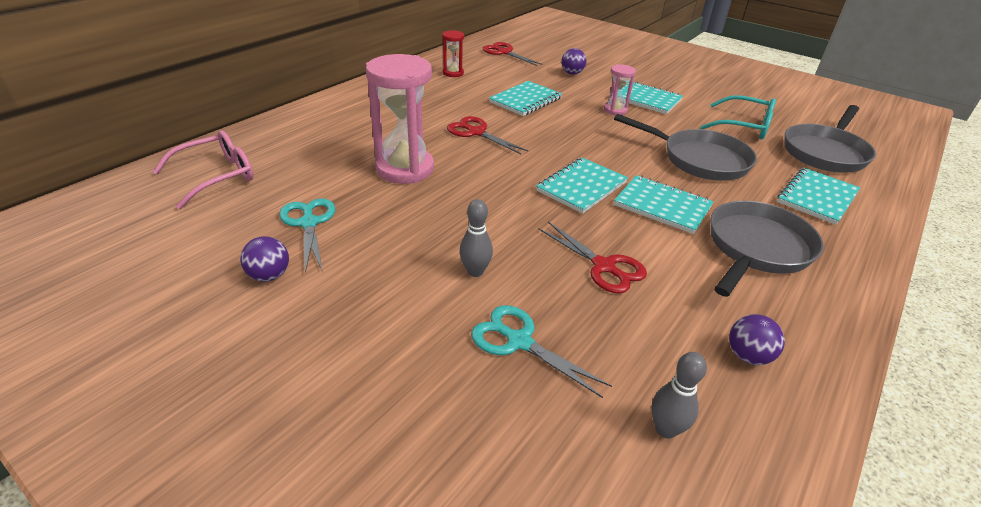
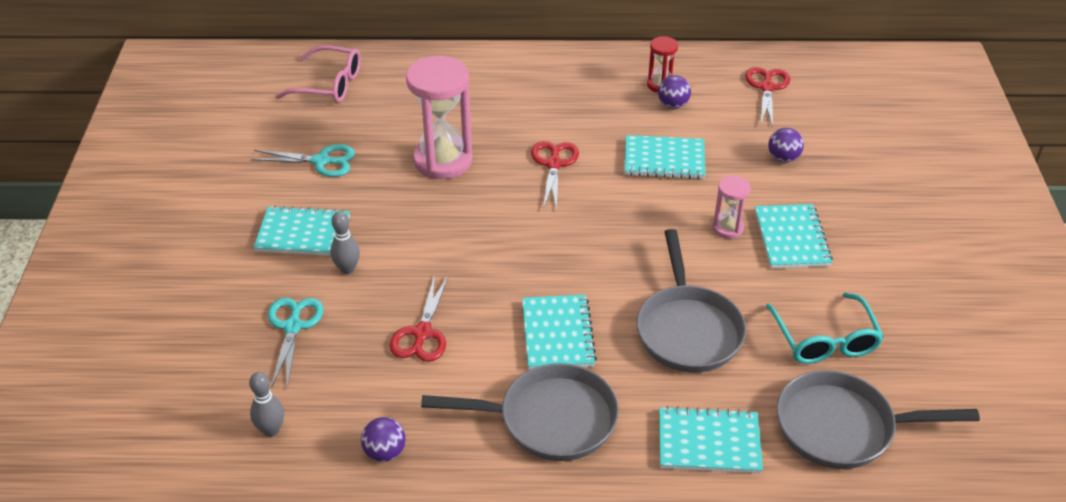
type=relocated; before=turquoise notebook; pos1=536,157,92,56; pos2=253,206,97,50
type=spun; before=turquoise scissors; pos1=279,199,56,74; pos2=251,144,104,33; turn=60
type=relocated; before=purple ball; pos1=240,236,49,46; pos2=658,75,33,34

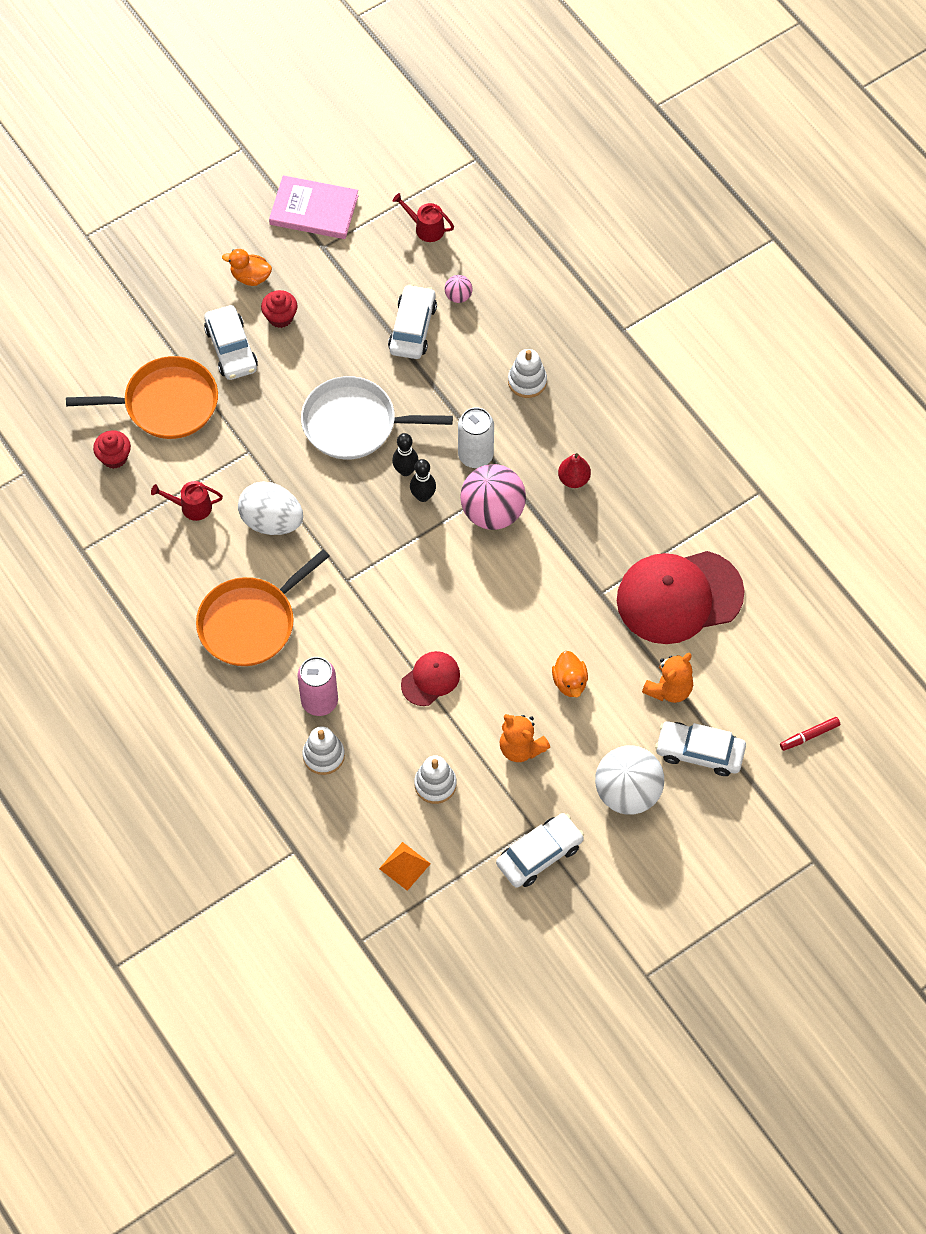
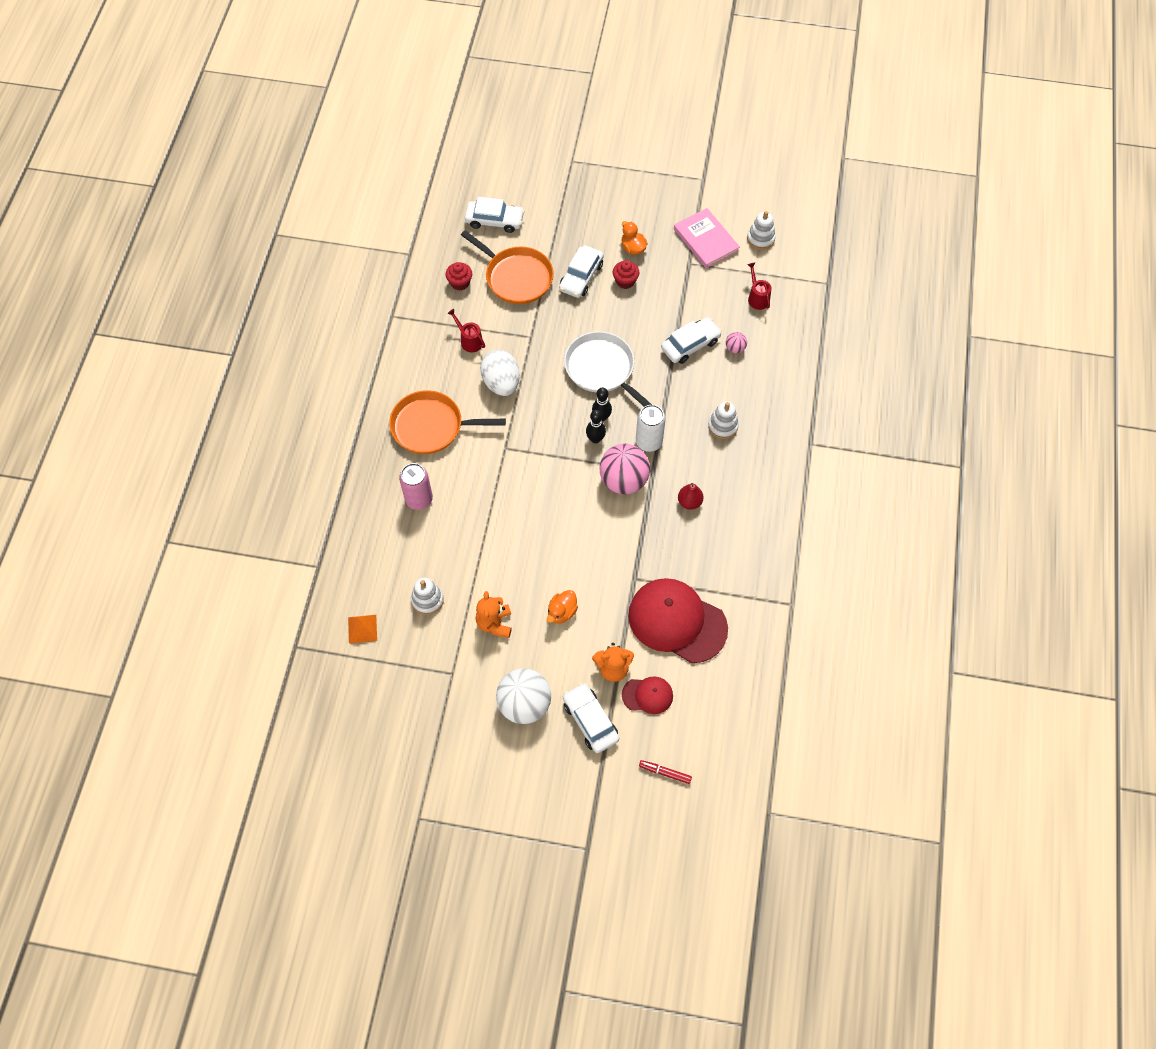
type=relocated; before=red cap; pos1=401,651,59,55; pos2=622,676,51,38
type=relocated; before=white stacking toy; pos1=303,726,42,49; pos2=747,211,29,39
type=relocated; before=white car; pos1=496,813,88,75; pos2=465,197,60,36

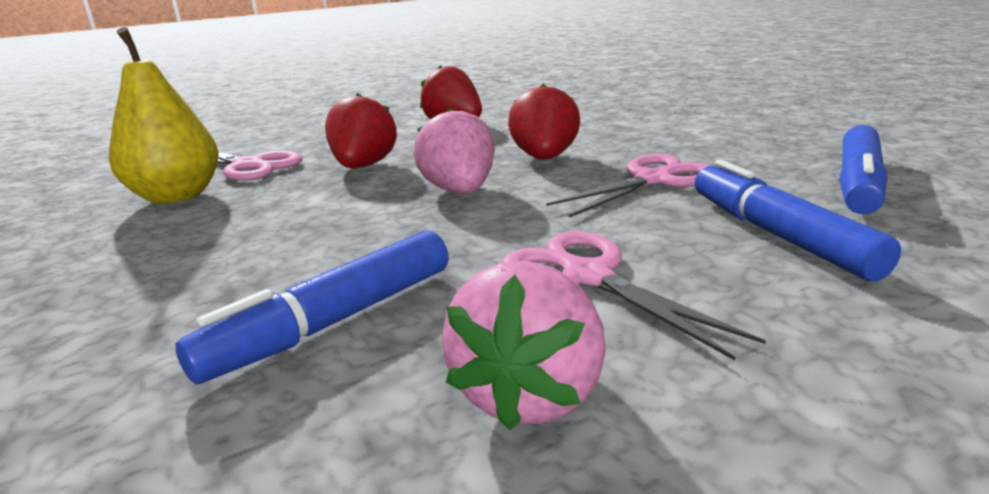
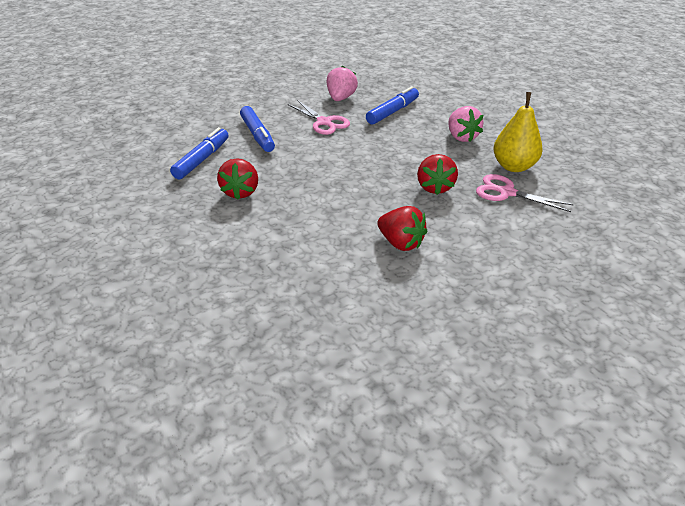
type=relocated; before=red strawberry; pos1=508,84,72,76; pos2=217,158,41,42
type=relocated; before=pink strawberry; pos1=413,107,82,87; pos2=448,106,36,36
type=missing; before=pink scissors; pos1=546,154,165,63

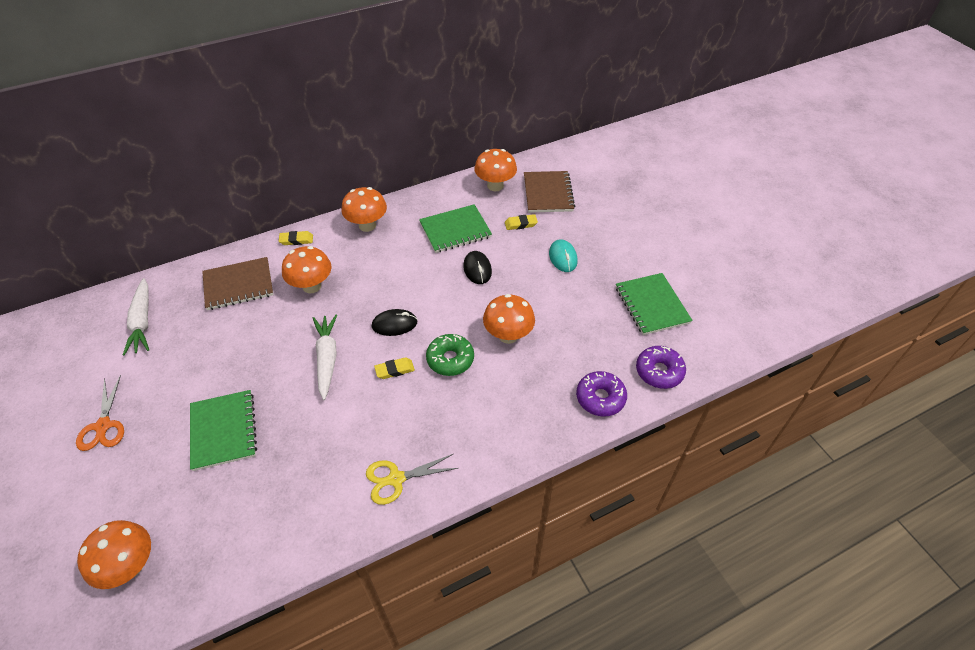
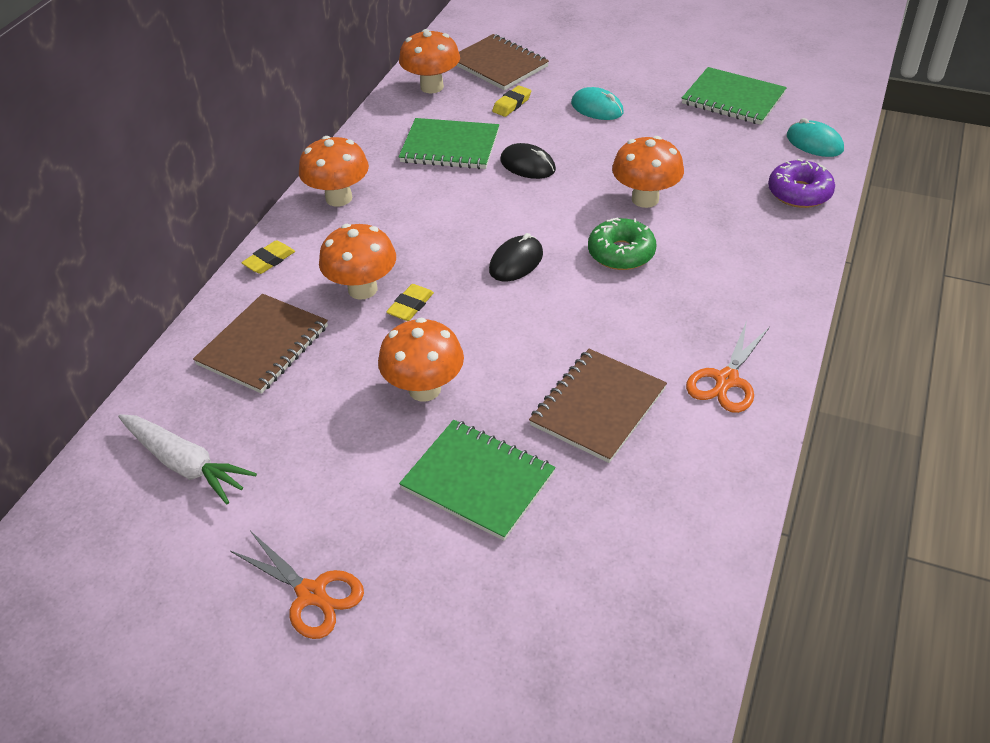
type=spun; before=green notebook; pos1=419,204,73,49; pos2=399,118,100,51; turn=75
type=missing; before=white carrot; pos1=313,314,24,86
type=exchanged; before=purple donut; after=turquoise mouse; pos1=636,346,50,43; pos2=787,118,57,39
type=relocated; before=yellow eraser; pos1=374,357,41,22; pos2=386,284,48,37
type=colour; before=yellow scissors; after=orange scissors; pos1=366,454,92,51; pos2=686,321,84,92
type=relocated; before=orange mushroom; pos1=77,520,74,69; pos2=378,318,86,84
type=appeared; after=brown notebook; pos2=529,349,138,114

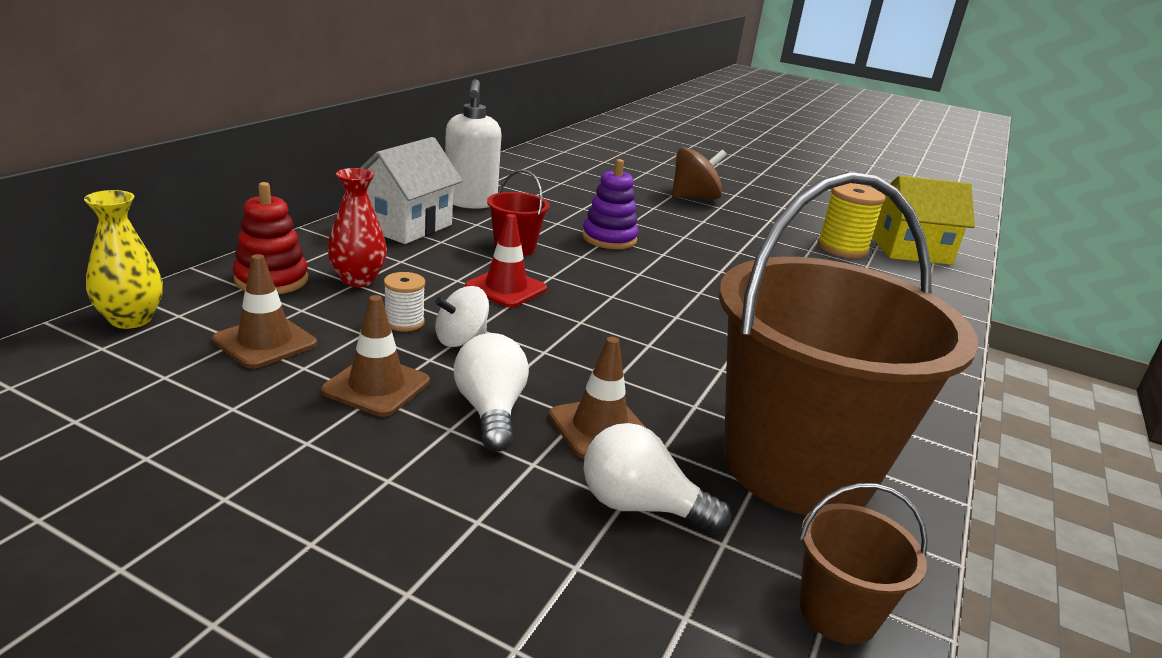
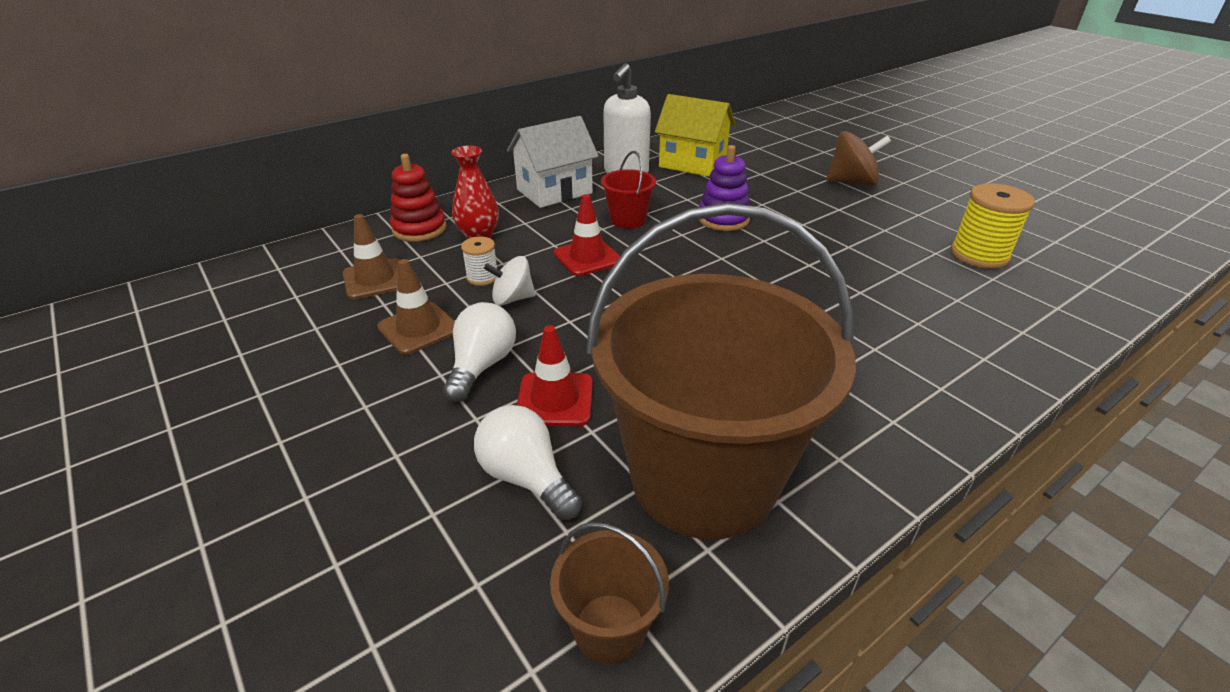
type=relocated; before=yellow house; pos1=872,176,103,89; pos2=655,94,80,83
type=missing; before=yellow vase; pos1=84,190,79,139
type=colour; before=brown traffic cone; after=red traffic cone; pos1=549,337,97,122; pos2=517,325,76,101

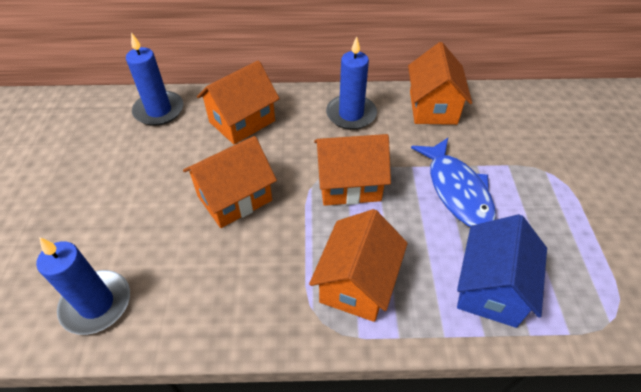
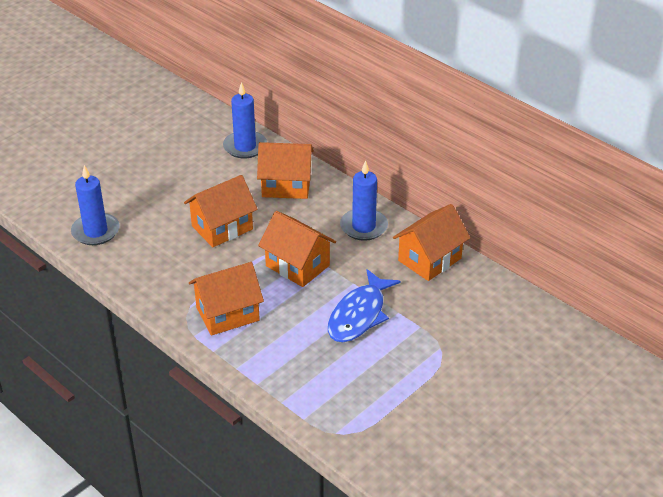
type=spun; before=orange house; pos1=183,136,94,92; pos2=184,175,74,72; turn=-45
type=missing; before=blue house; pos1=457,214,90,114

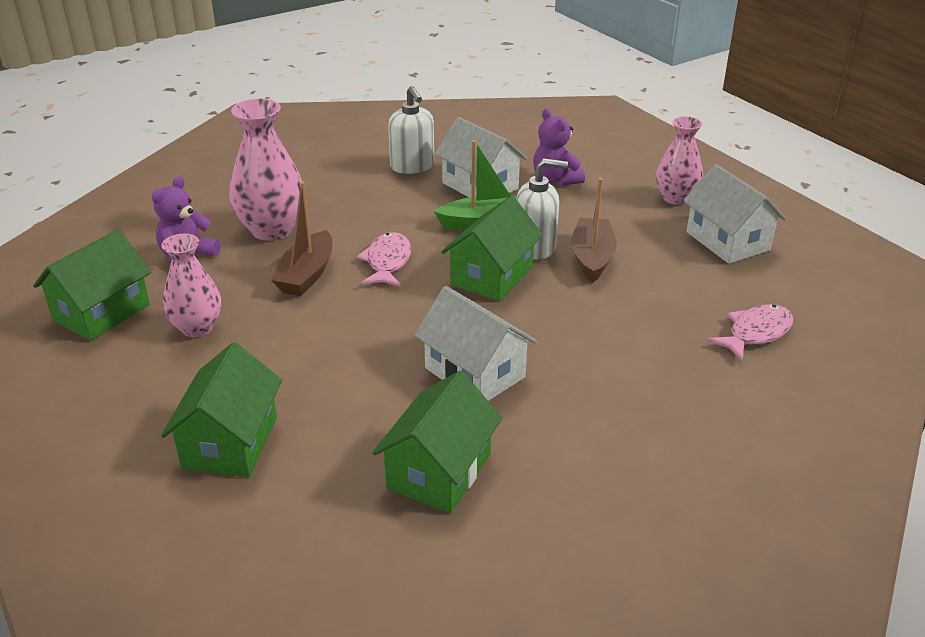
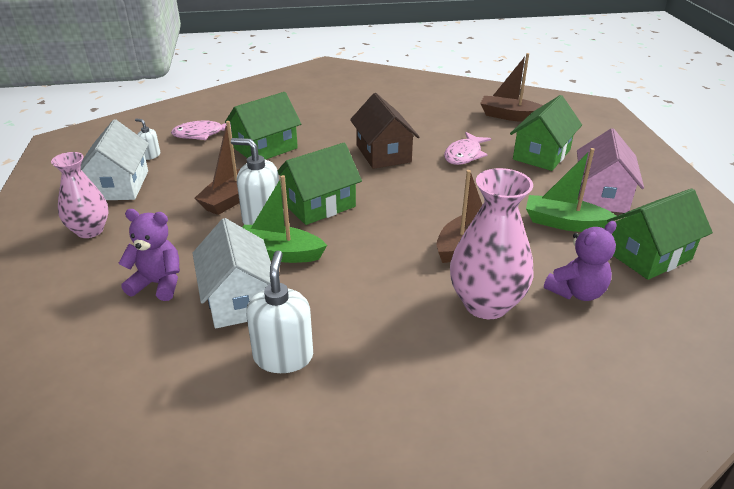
type=spun; before=purple teddy bear; pos1=533,109,52,77; pos2=118,209,62,92; turn=-75
type=relocated; before=pink fish; pos1=357,232,54,55; pos2=444,132,47,33
type=exchanged; before=pink vase; after=green boat; pos1=161,234,60,103; pos2=526,148,90,84
type=colour; before=white house; after=brown house; pos1=415,286,122,115; pos2=350,93,70,76
type=relocated; before=green house; pos1=372,371,131,142; pos2=225,92,76,68
type=appeared; after=brown boat; pos2=480,53,63,69
type=appeared; after=white soap dispenser; pos2=135,118,25,42
type=appeared; after=pink house; pos2=577,128,67,85

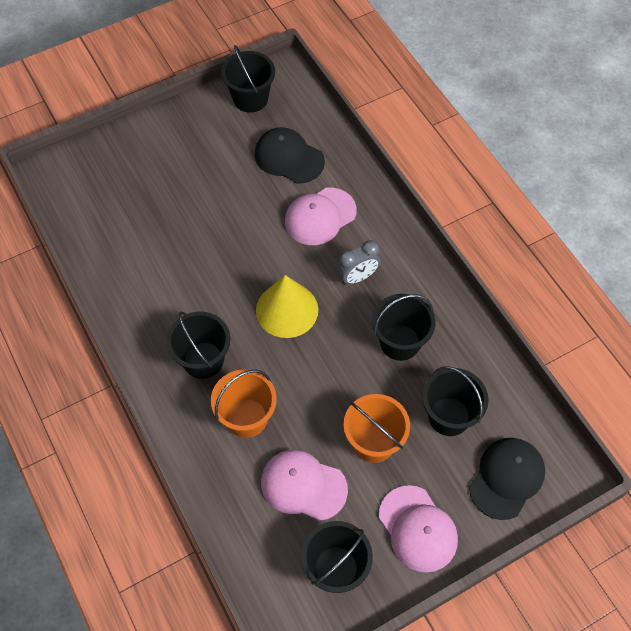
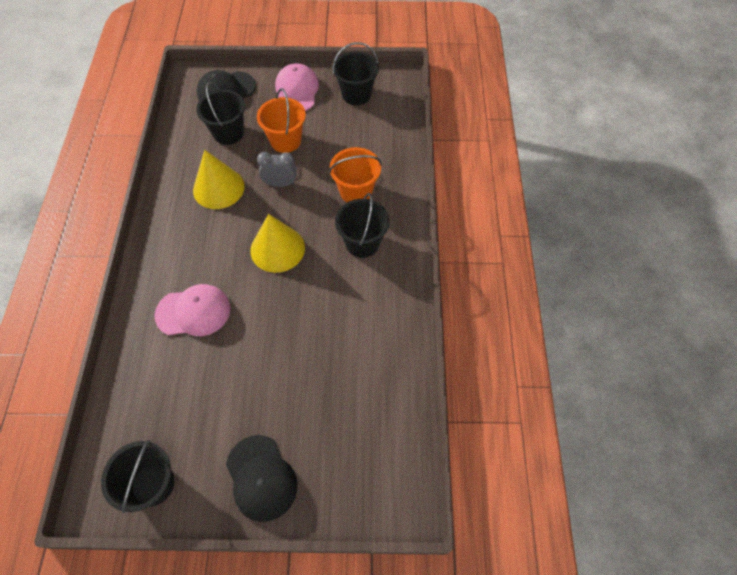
type=relocated; before=black cap; pos1=255,127,70,57; pos2=226,435,71,87
type=relocated; before=grey clock; pos1=337,240,43,45; pos2=257,152,40,35
type=exchanged; before=black bucket; after=yellow cone; pos1=372,294,63,67; pos2=193,150,52,59
type=missing; before=pink cap; pos1=261,450,87,71

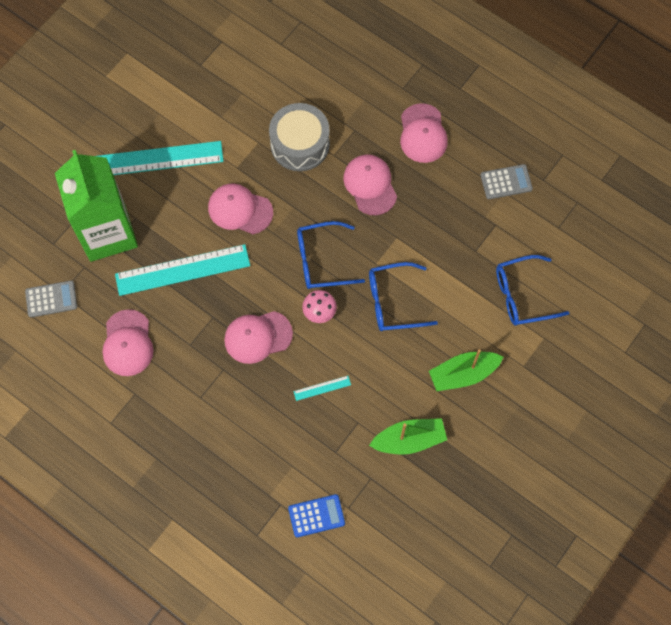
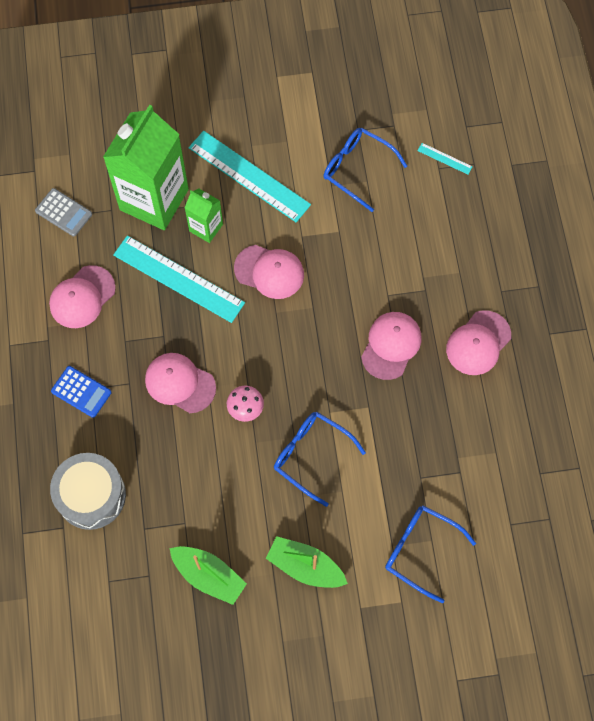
type=relocated; before=grey drum; pos1=269,103,61,68; pos2=50,453,76,77
type=missing; before=grey calculator; pos1=480,164,53,35
type=spun; before=pink cap; pos1=208,184,65,50; pos2=234,245,70,54; turn=135
type=relocated; before=blue glasses; pos1=297,221,68,68; pos2=323,128,84,84
type=relocated; before=turquoise ruler; pos1=293,376,58,25; pos2=417,143,56,32
type=relocated; before=blue calculator; pos1=288,494,57,44; pos2=51,366,60,52
type=appeared; after=green carton; pos2=185,188,38,55

